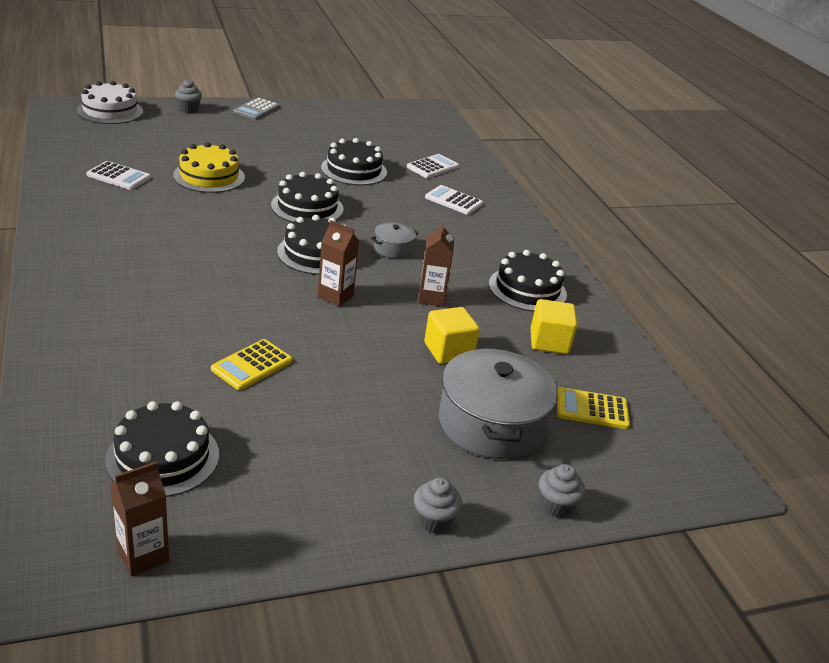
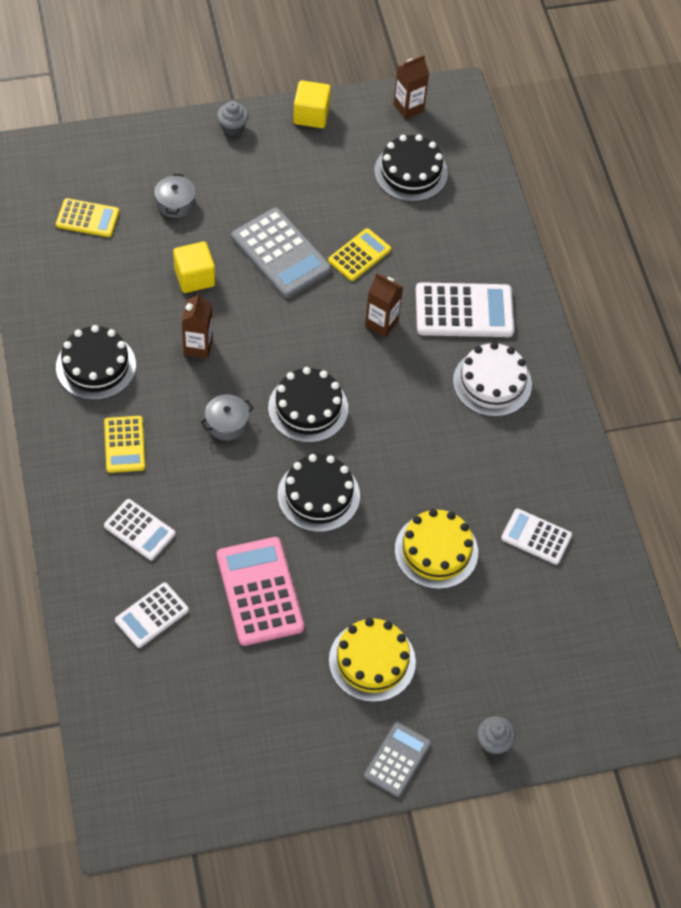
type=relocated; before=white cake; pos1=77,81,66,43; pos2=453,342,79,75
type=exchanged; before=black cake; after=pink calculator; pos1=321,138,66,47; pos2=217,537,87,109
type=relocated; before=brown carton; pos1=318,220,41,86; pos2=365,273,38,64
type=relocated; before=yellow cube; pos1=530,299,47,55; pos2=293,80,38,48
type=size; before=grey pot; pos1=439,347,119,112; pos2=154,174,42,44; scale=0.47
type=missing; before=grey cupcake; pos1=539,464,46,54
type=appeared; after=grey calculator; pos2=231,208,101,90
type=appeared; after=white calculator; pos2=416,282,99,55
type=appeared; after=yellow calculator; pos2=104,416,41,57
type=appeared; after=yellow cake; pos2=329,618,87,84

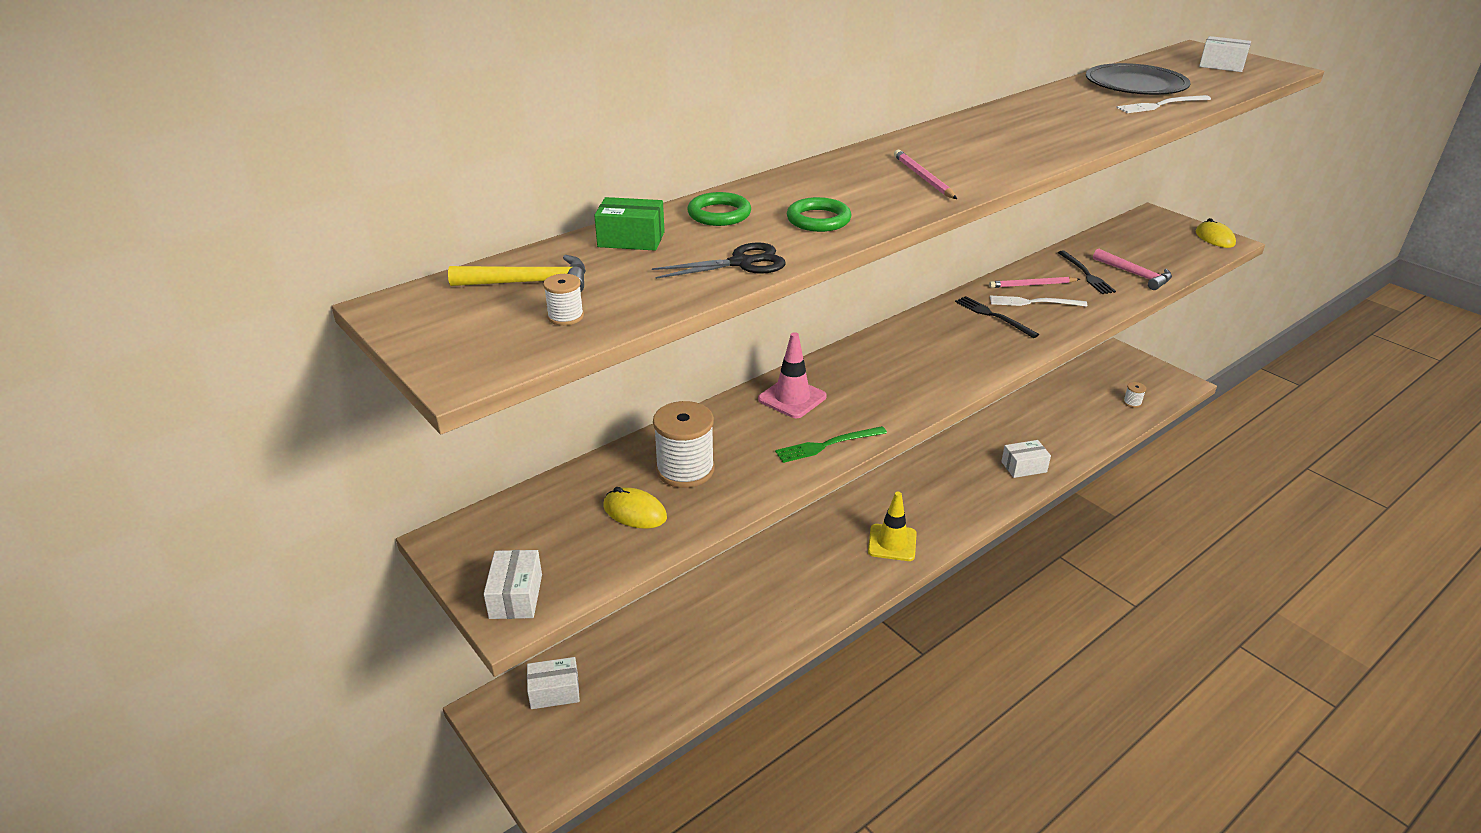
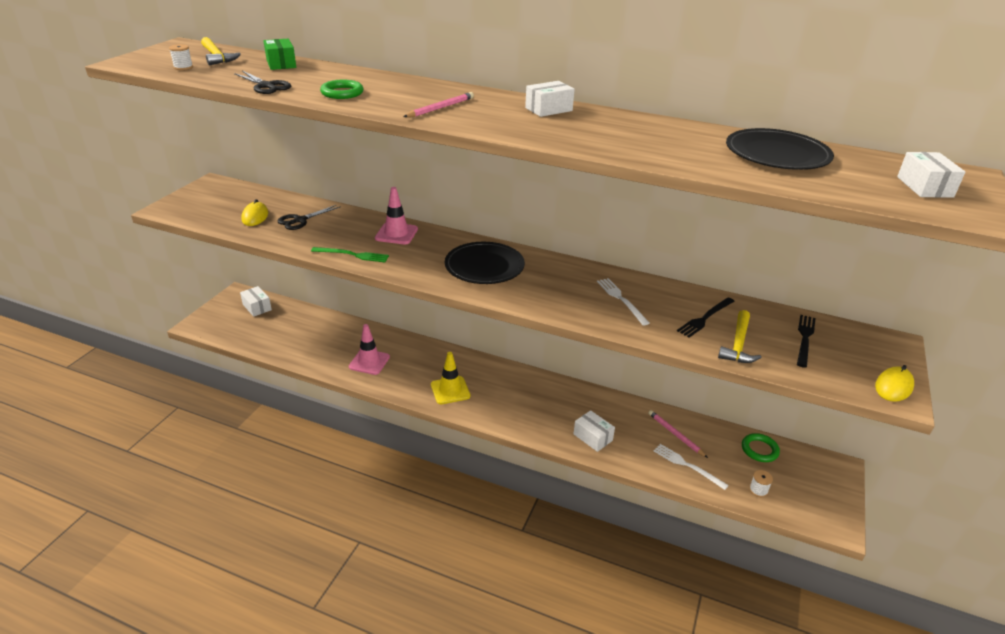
type=relocated; before=white fork; pos1=1116,95,95,18; pos2=654,444,75,46
type=relocated; before=green ring; pos1=687,192,64,34; pos2=742,433,38,29
type=colour; before=pink hammer; after=yellow hammer; pos1=1093,248,79,42; pos2=718,310,44,53
type=relocated; before=pink pencil; pos1=989,277,91,11; pos2=648,410,60,48
type=relocated; before=black fork; pos1=955,296,84,42; pos2=797,315,19,53
type=exchanged; before=white spool; after=black scissors; pos1=653,401,62,87; pos2=278,205,63,25
type=spun; before=green fork; pos1=775,426,112,37; pos2=311,247,78,15; turn=150
type=relocated; before=white box; pos1=483,550,59,69; pos2=525,81,50,36
type=appeared; after=black plate; pos2=445,242,80,42
type=appeared; after=pink traffic cone; pos2=349,324,41,51

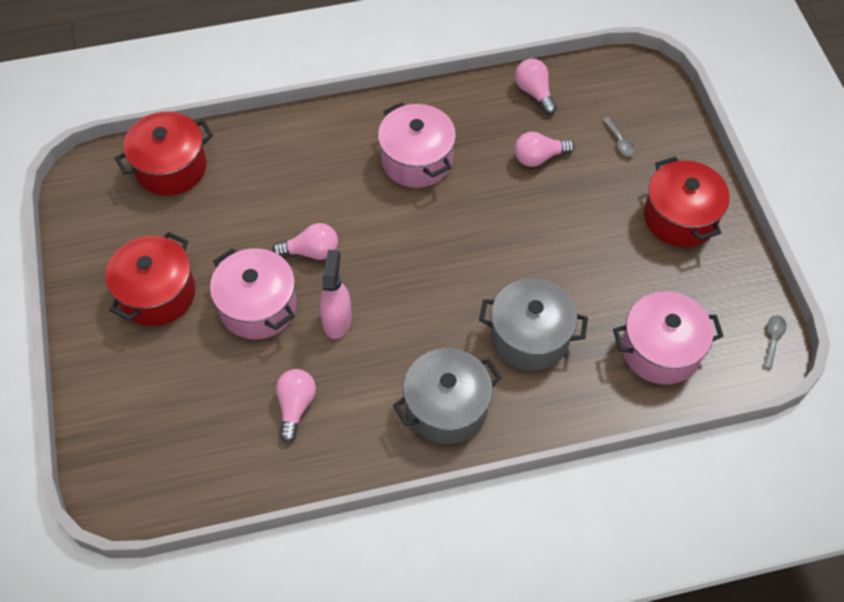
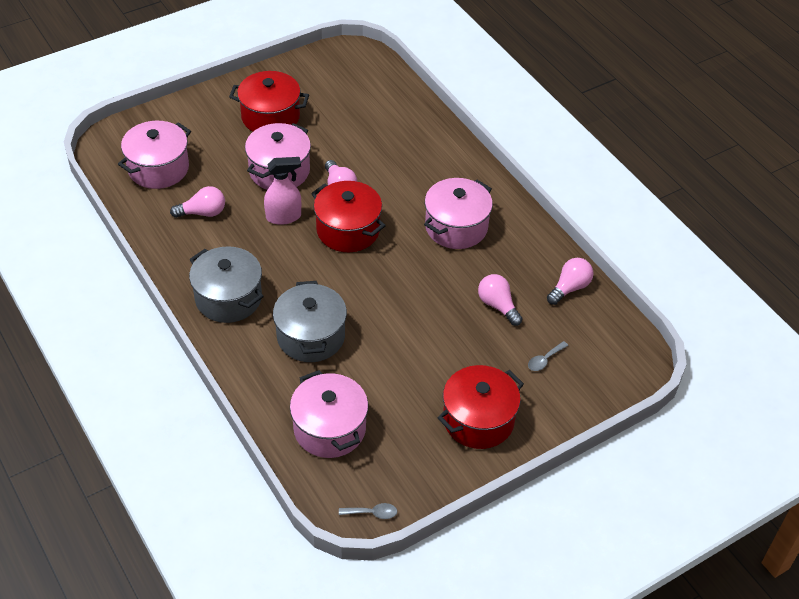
type=relocated; before=red pot; pos1=115,111,98,85; pos2=311,181,75,71
type=appeared; after=pink pot; pos2=118,121,73,68

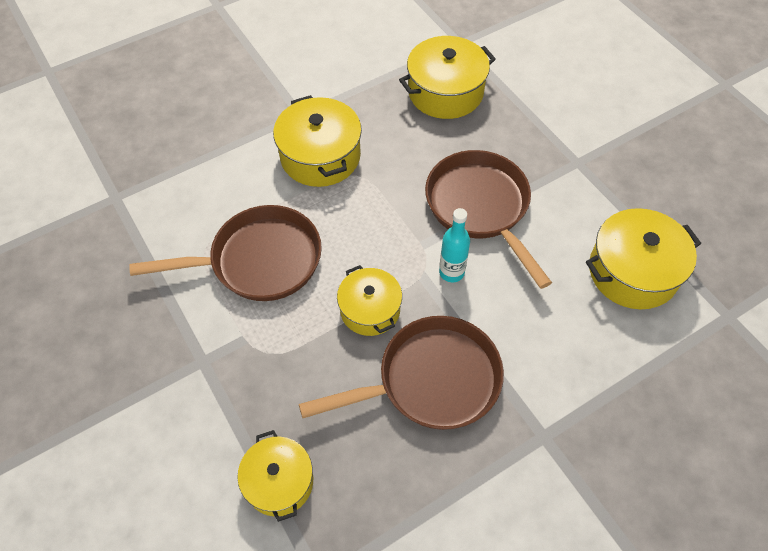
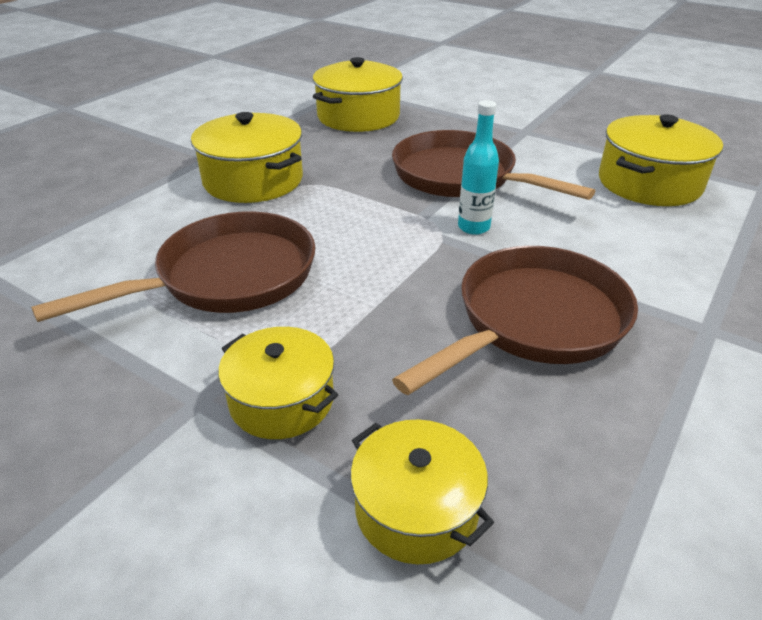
type=relocated; before=yellow pot; pos1=337,265,65,71; pos2=218,327,120,112

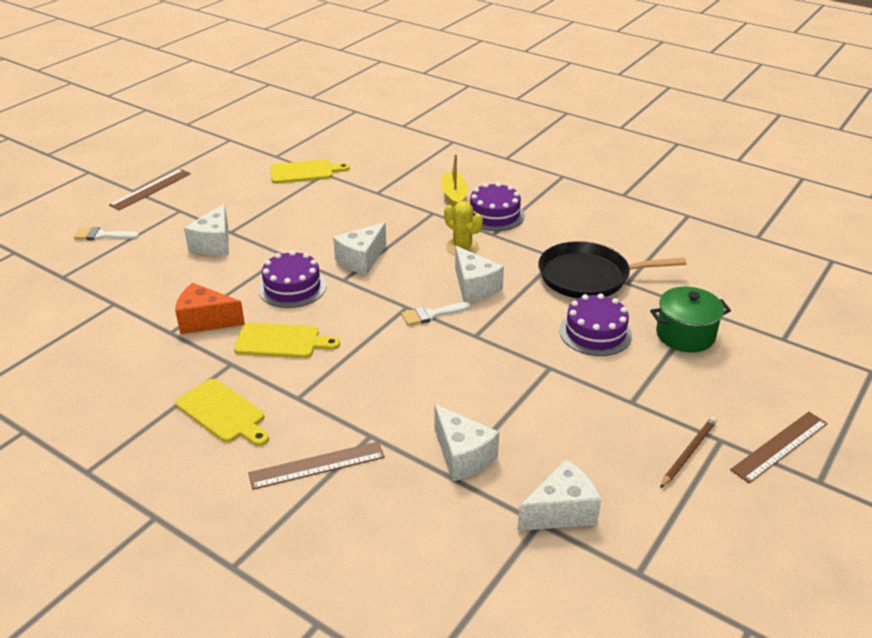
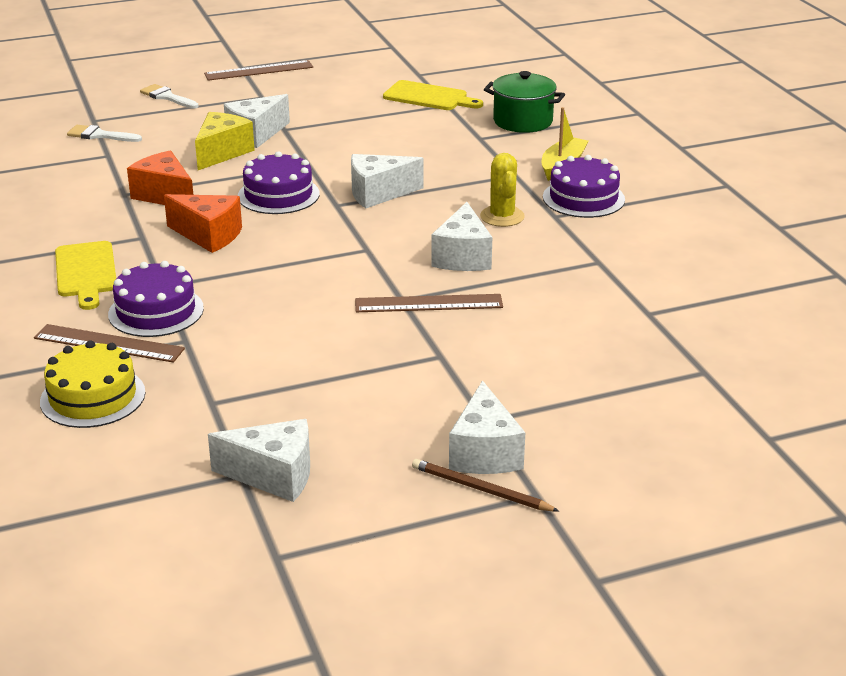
type=missing; before=black pan; pos1=538,241,149,57
type=relocated; before=green pot; pos1=650,287,81,66; pos2=484,71,81,62
type=relocated; before=purple cake; pos1=559,293,73,63; pos2=108,261,96,76
type=relocated; before=white brush; pos1=401,302,70,24; pos2=67,125,75,17
type=exchanged; before=yellow cutting board; after=orange cheese; pos1=234,323,106,35; pos2=164,194,78,59
type=relocated; before=white cheese; pos1=434,404,65,78; pos2=449,380,76,94
type=relocated; before=brown ruler; pos1=730,412,98,71; pos2=355,294,148,18
type=spun; before=brown pencil; pos1=660,417,57,71; pos2=412,459,147,53; turn=-135
type=appeared; after=yellow cheese; pos2=195,112,60,58
type=appeared; after=yellow cake; pos2=40,340,105,88

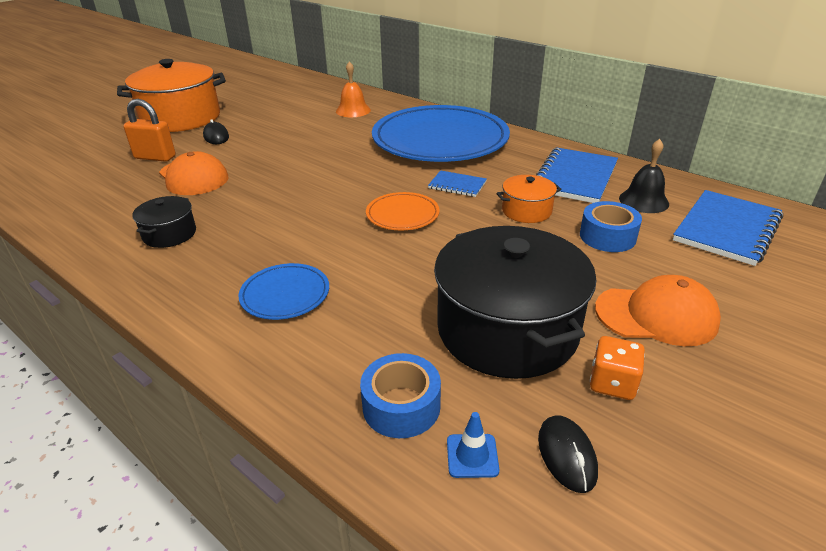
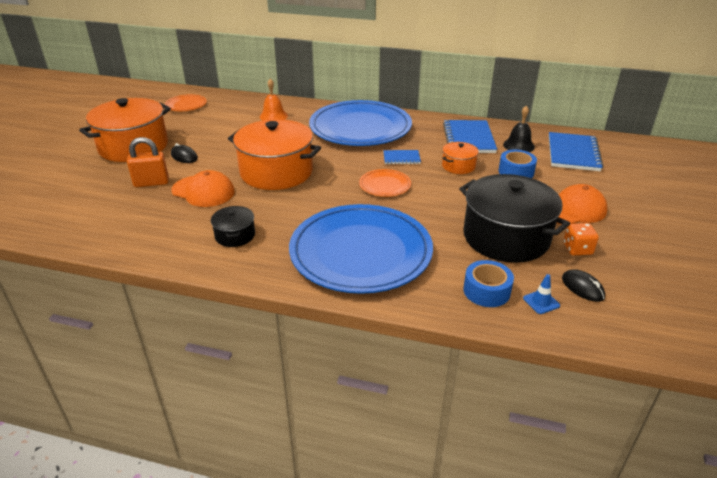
type=size; before=blue plate; pos1=238,263,91,57; pos2=289,204,144,90; scale=2.32
type=appeared; after=orange plate; pos2=165,94,42,17
type=appeared; after=orange pot; pos2=228,119,93,71

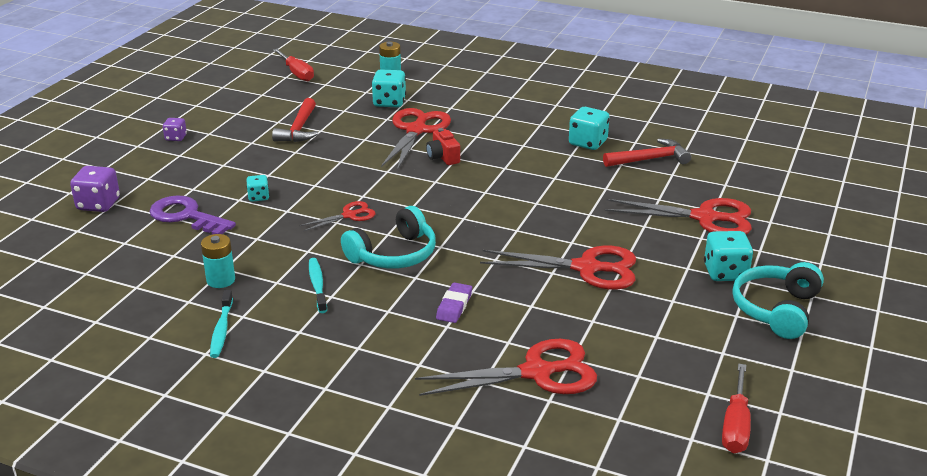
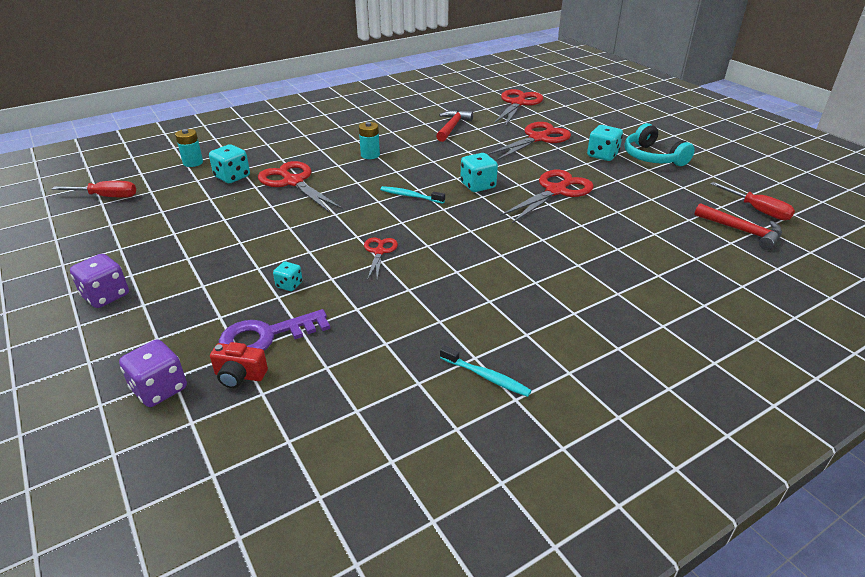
type=relocated; before=red hammer; pos1=272,98,46,44; pos2=694,203,88,47
type=relocated; before=turquoise dice; pos1=569,107,41,43; pos2=460,153,38,39
type=size; before=purple dice; pos1=163,118,24,23; pos2=70,254,59,54; scale=1.72
type=relocated; before=red camera; pos1=426,128,34,37; pos2=210,342,58,46
type=missing; before=turquoise headphones; pos1=341,206,95,63
type=relocated; before=turquoise battery; pos1=201,234,34,54; pos2=359,122,21,37
type=relocated; before=turquoise toothbrush; pos1=309,258,18,55; pos2=380,186,65,17
type=missing; before=purple eraser; pos1=436,282,36,41
type=relocated; before=red scissors; pos1=415,339,182,57; pos2=494,89,49,38

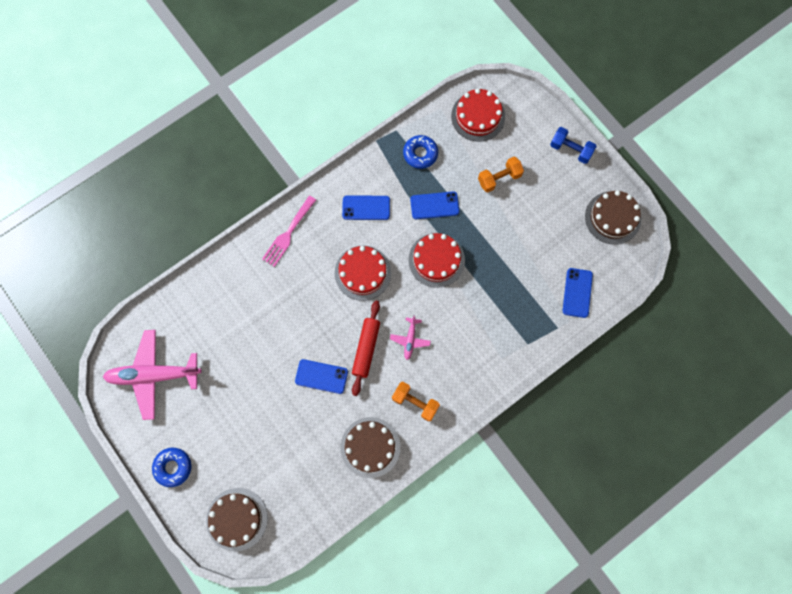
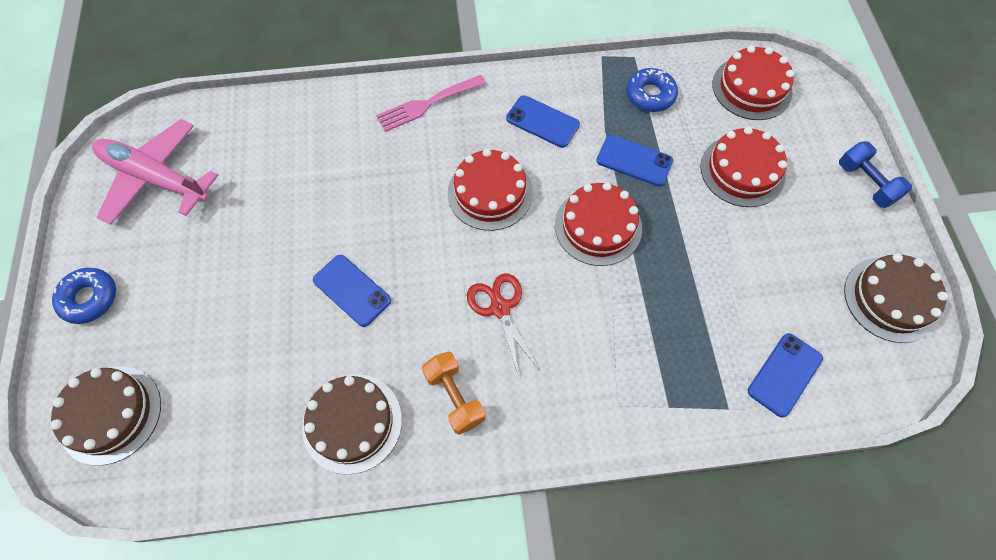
type=exchanged; before=orange dumbbell; after=red cake; pos1=478,157,46,36; pos2=700,127,87,80
type=missing; before=red rolling pin; pos1=352,301,28,95
type=exchanged; before=pink plane; after=red scissors; pos1=390,315,41,45; pos2=467,273,72,104

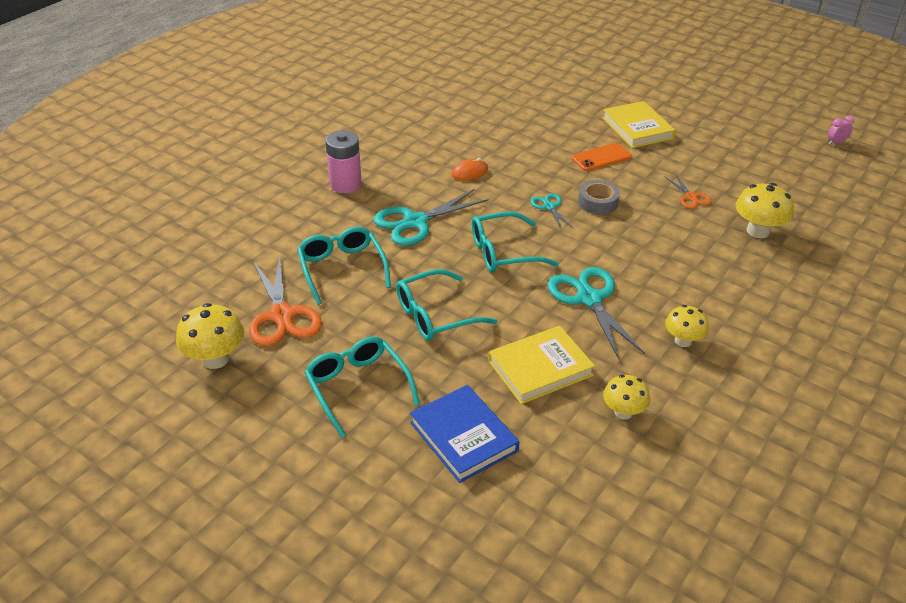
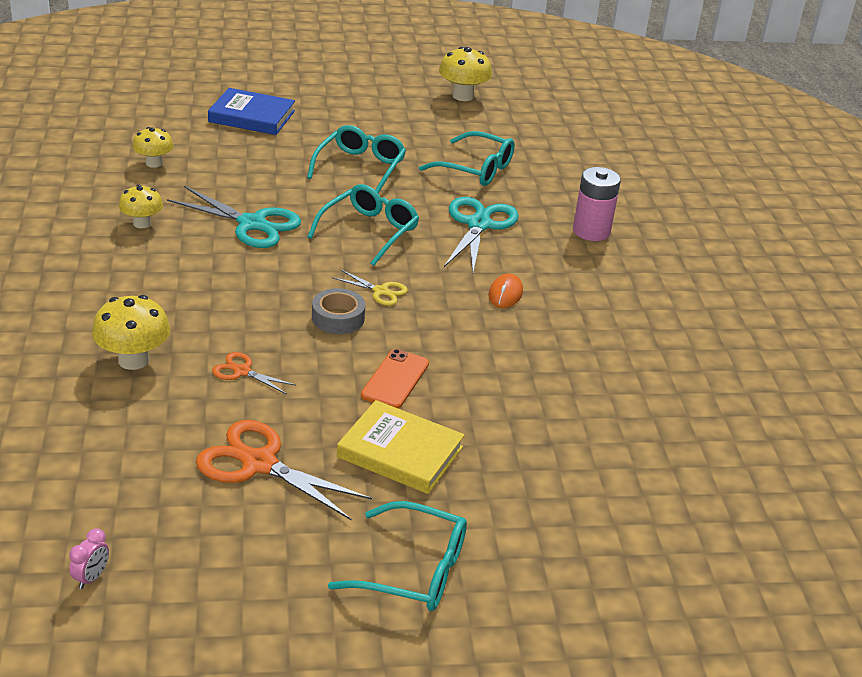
type=colour; before=turquoise scissors; after=yellow scissors; pos1=531,193,43,37; pos2=332,269,76,37
type=relocated; before=orange scissors; pos1=249,255,73,91; pos2=196,420,176,100
type=missing; before=yellow book; pos1=489,326,106,78
type=relocated; before=turquoise glasses; pos1=304,336,116,102; pos2=328,501,139,110

